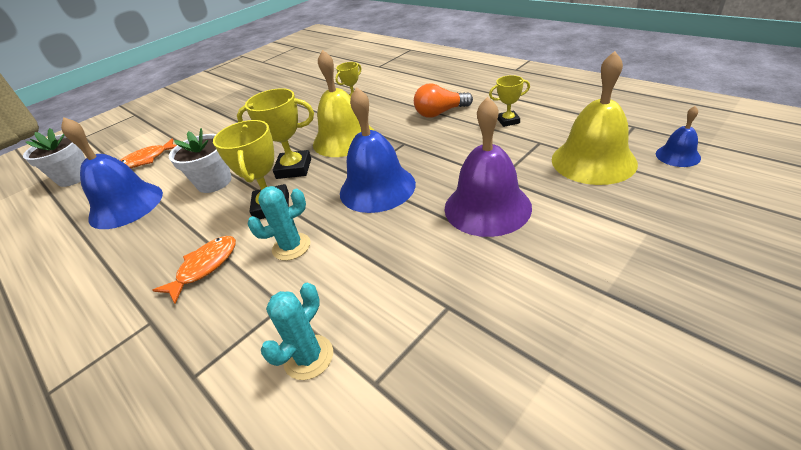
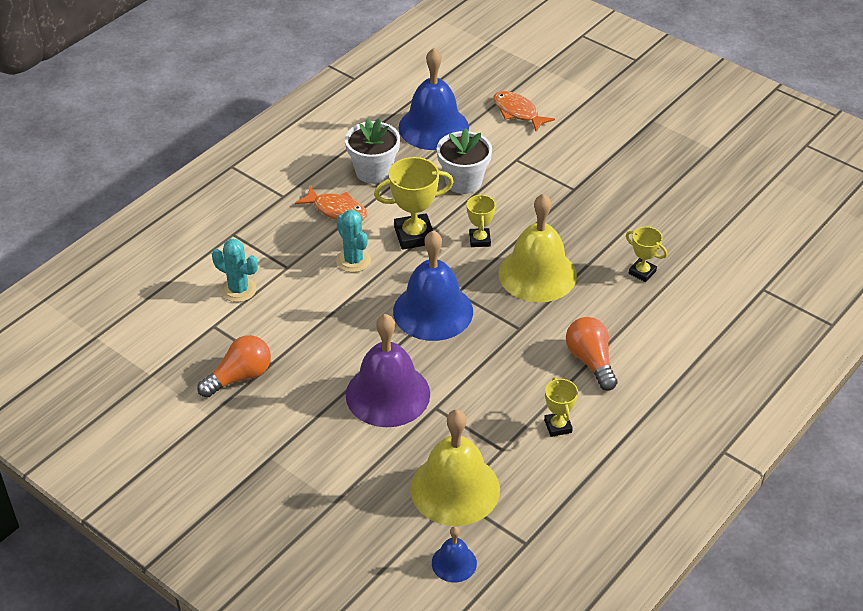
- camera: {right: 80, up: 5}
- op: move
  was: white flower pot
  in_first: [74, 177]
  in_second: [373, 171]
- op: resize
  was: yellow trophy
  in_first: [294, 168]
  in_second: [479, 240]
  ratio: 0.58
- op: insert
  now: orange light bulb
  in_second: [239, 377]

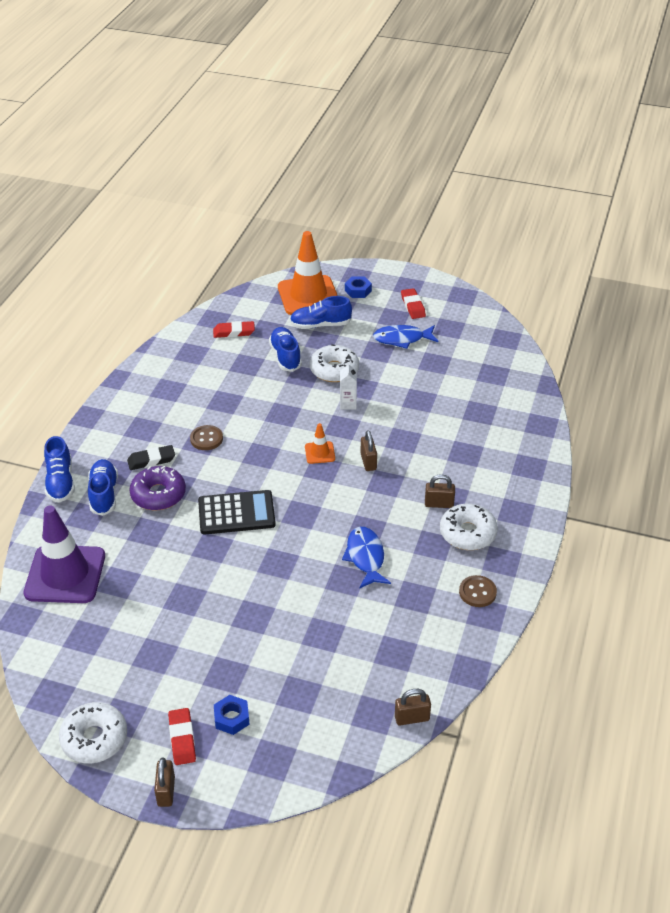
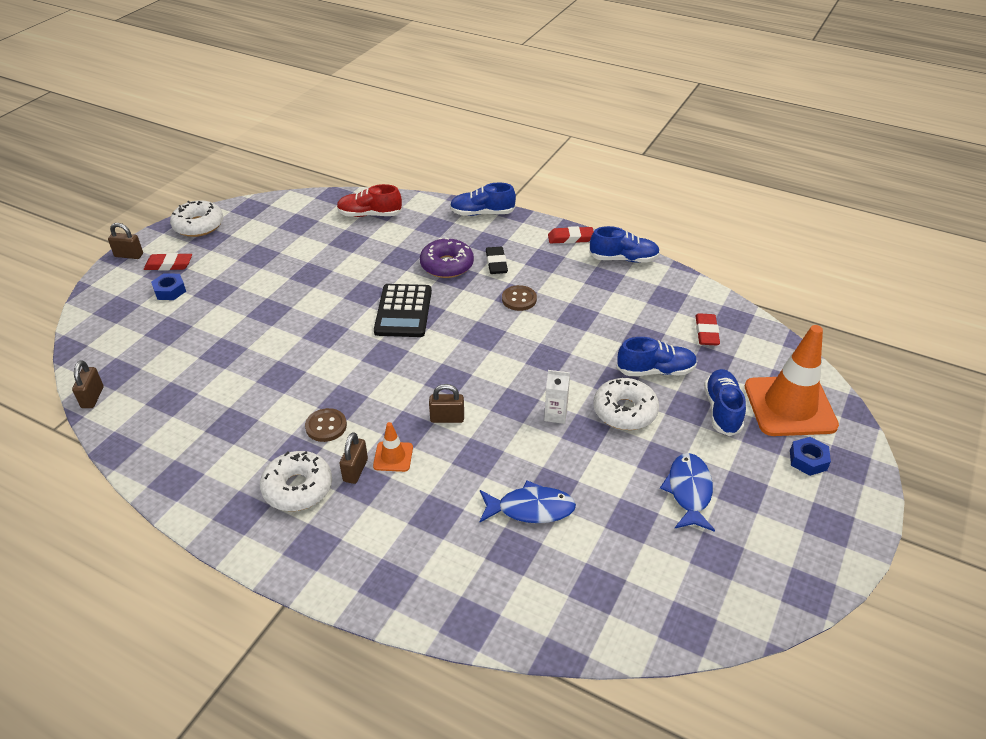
- camera: {right: 100, up: 0}
- op: replace
  was: purple traffic cone
  now: red shoe
  in_first: [65, 574]
  in_second: [369, 215]
- op: move
  was: blue shoe
  in_first: [104, 494]
  in_second: [623, 259]
- op: move
  was: orange traffic cone
  in_first: [320, 453]
  in_second: [393, 457]
- op: move
  was: blue fish
  in_first: [365, 557]
  in_second: [530, 509]
- op: move
  was: red eraser
  in_first: [413, 306]
  in_second: [570, 238]
- op: move
  was: brown button
  in_first: [477, 592]
  in_second: [326, 426]

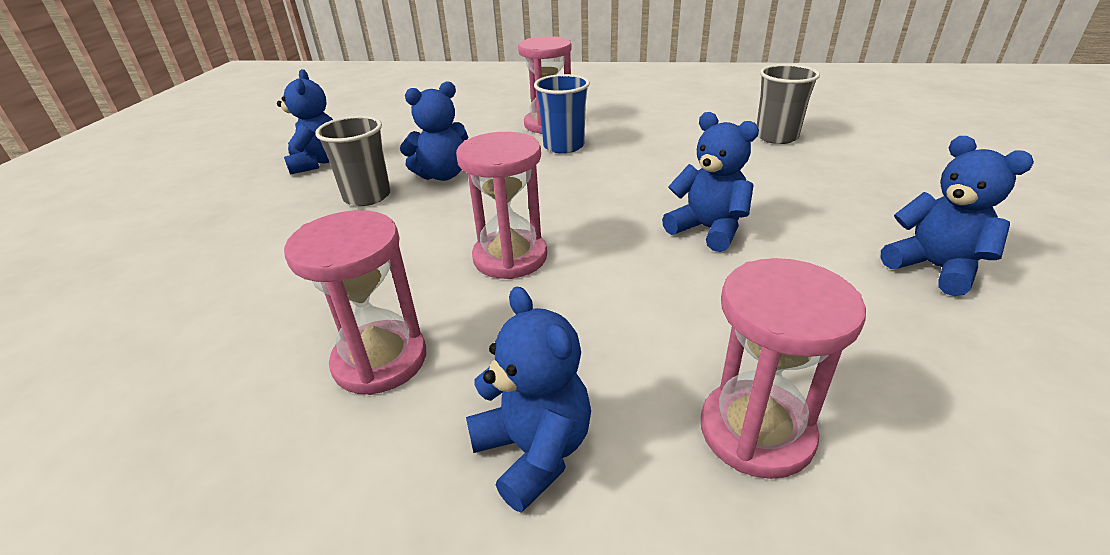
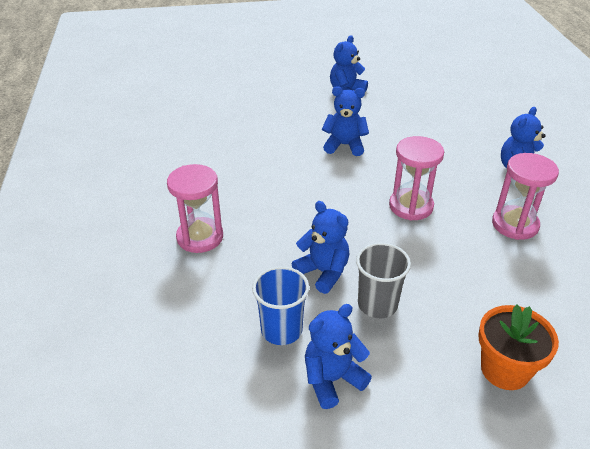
- camera: {right: -110, up: 5}
- op: move
  was: blue cup
  in_first: [563, 146]
  in_second: [281, 330]
- op: rotate
  was: blue teddy bear
  in_first: [708, 229]
  in_second: [344, 145]
  clockwise: 75
- op: delete
  was: pink hourglass
  in_first: [756, 431]
- op: delete
  was: grey cup
  in_first: [776, 137]
- op: insert
  now: orange flower pot
  in_second: [505, 370]

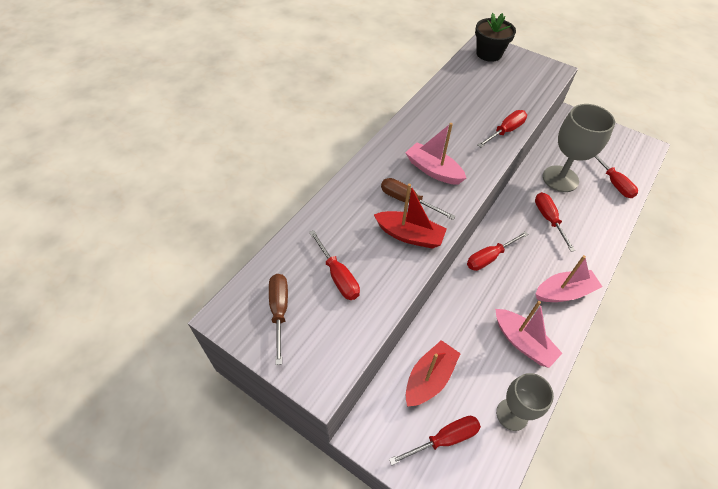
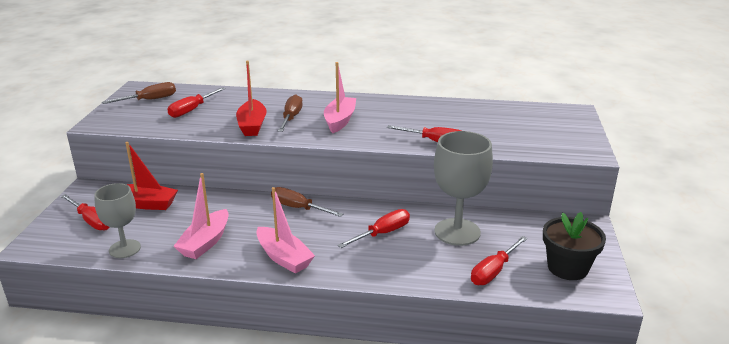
- camera: {right: 65, up: -25}
- op: recolor
  was: red screwdriver
  now: brown screwdriver
  in_first: [489, 258]
  in_second: [298, 208]
- op: move
  was: black flower pot
  in_first: [489, 54]
  in_second: [567, 268]

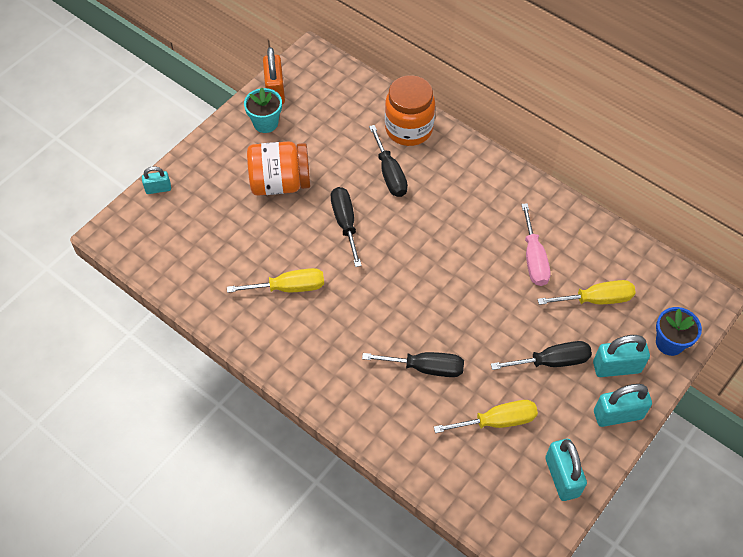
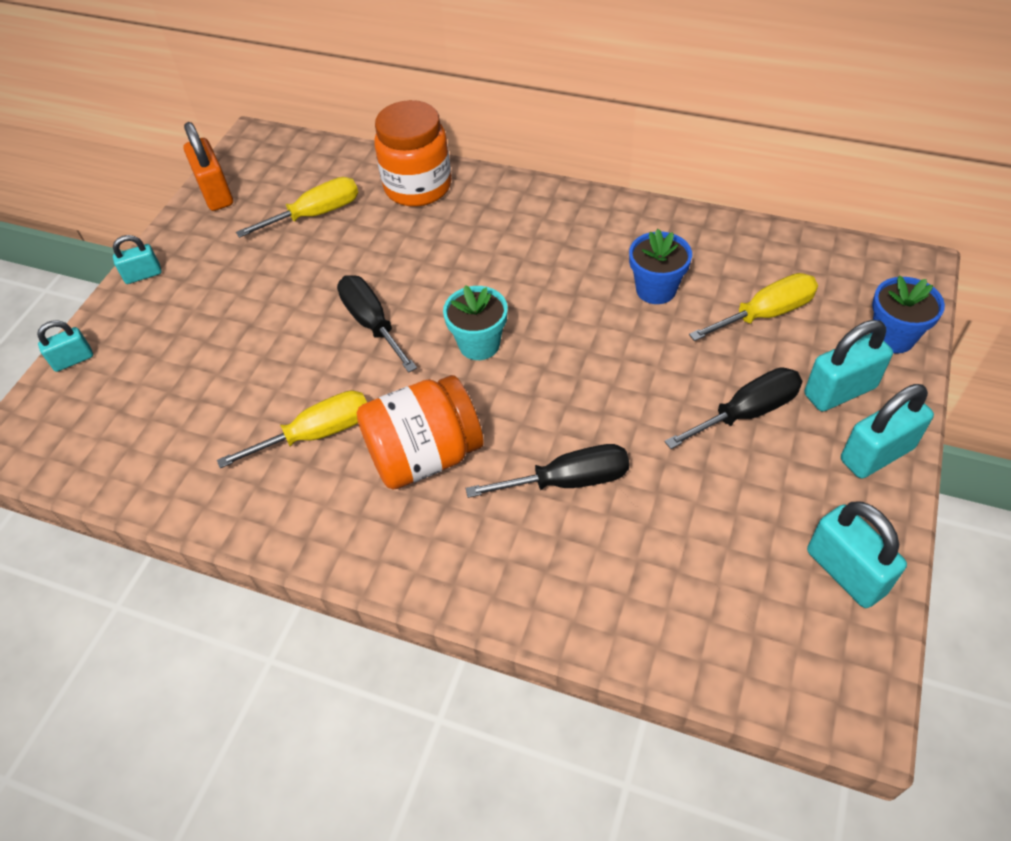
- camera: {right: -15, up: -5}
- op: move
  was: turquoise flower pot
  in_first: [265, 123]
  in_second: [479, 344]
- op: move
  was: orange jar
  in_first: [280, 183]
  in_second: [425, 456]
- op: delete
  was: black screwdriver
  in_first: [390, 174]
- op: move
  was: yellow screwdriver
  in_first: [497, 421]
  in_second: [316, 214]
- op: replace
  was: pink screwdriver
  now: blue flower pot
  in_first: [533, 258]
  in_second: [656, 289]
- op: insert
  now: turquoise padlock
  in_second: [143, 275]

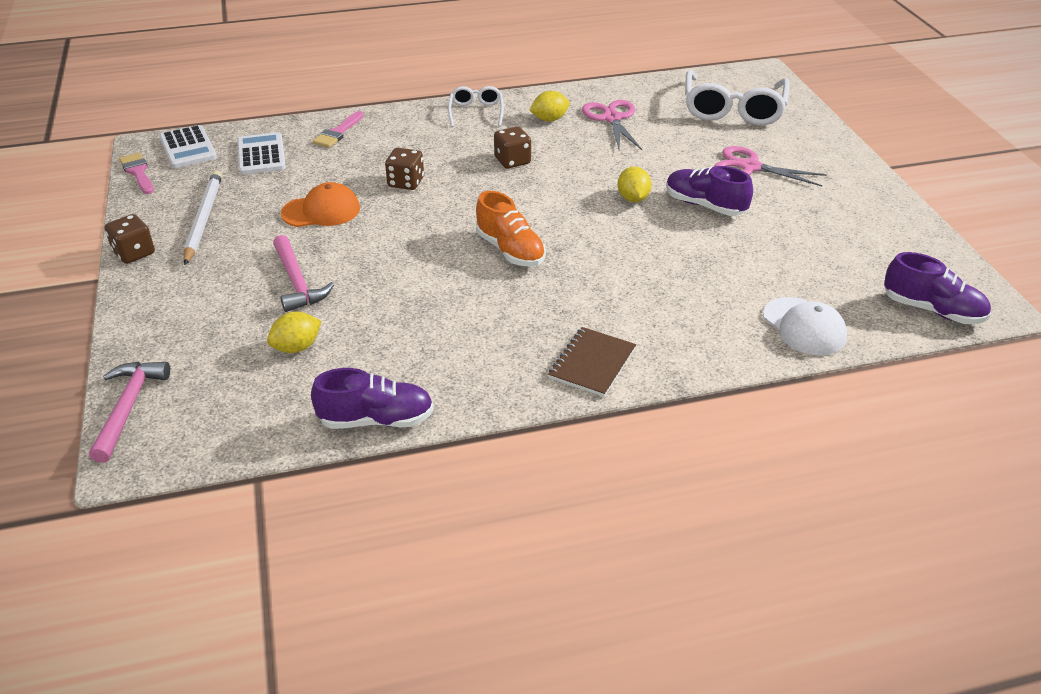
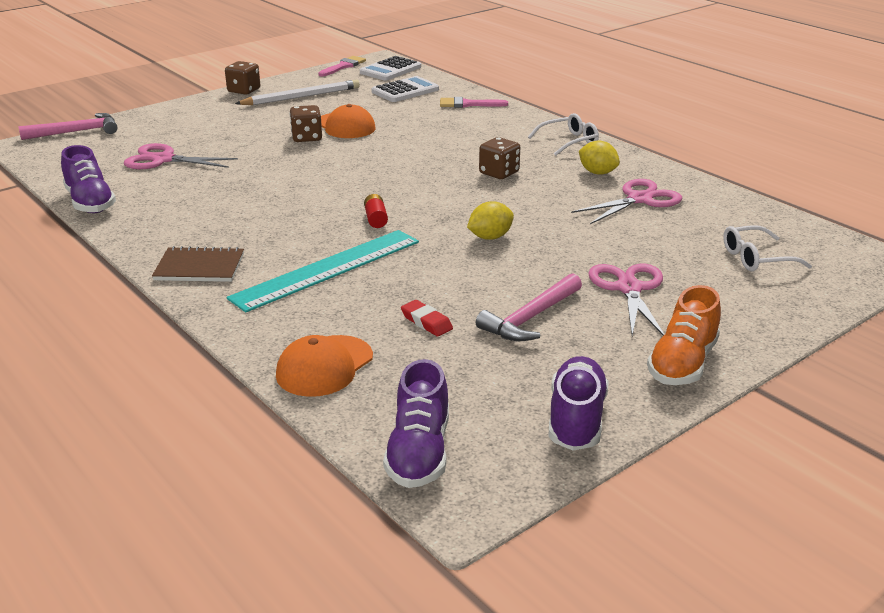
- camera: {right: 65, up: -10}
- op: replace
  was: yellow lemon
  now: pink scissors
  in_first: [297, 347]
  in_second: [163, 160]
- op: move
  was: pink hammer
  in_first: [297, 282]
  in_second: [530, 318]
- op: move
  was: brown dice
  in_first: [406, 182]
  in_second: [307, 138]
- op: move
  was: orange shoe
  in_first: [510, 250]
  in_second: [682, 363]
- op: move
  was: purple shoe
  in_first: [705, 205]
  in_second: [576, 420]
- op: resize
  was: white glasses
  in_first: [733, 109]
  in_second: [757, 258]
  ratio: 0.53
- op: recolor
  was: white cap
  now: orange cap
  in_first: [804, 327]
  in_second: [324, 366]
- op: insert
  now: turquoise ruler
  in_second: [327, 269]
- op: insert
  now: red battery
  in_second: [376, 219]
- op: insert
  now: red eraser
  in_second: [426, 322]

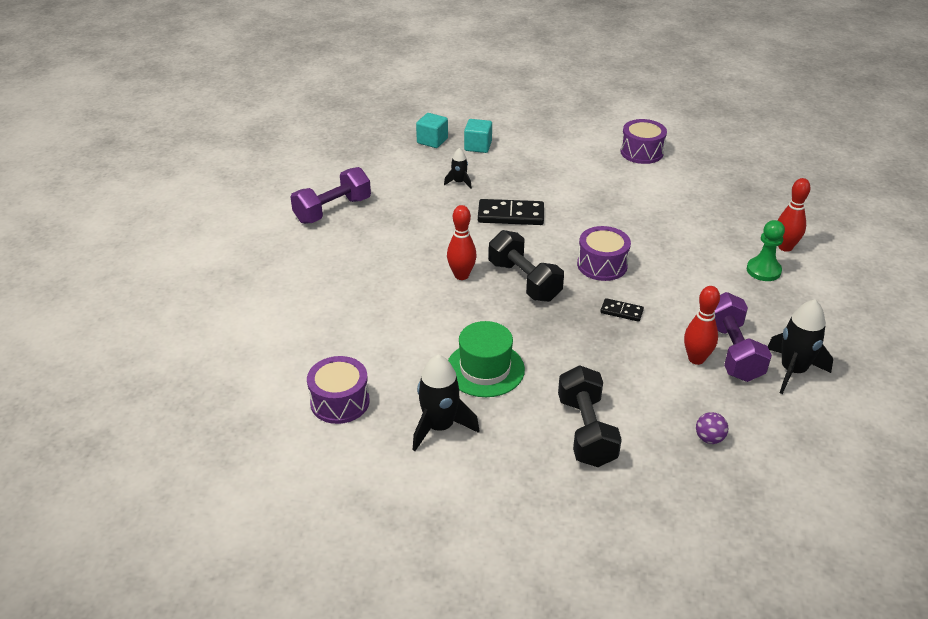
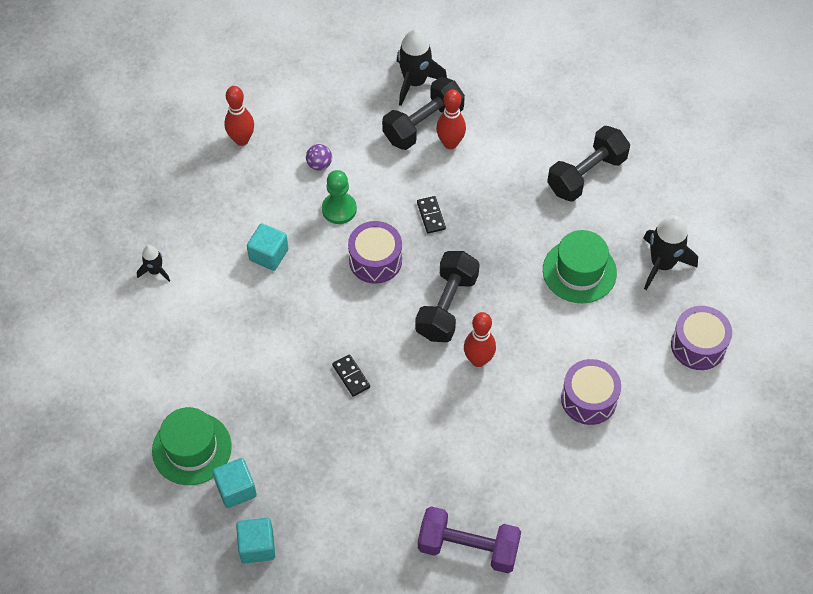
- camera: {right: -125, up: 20}
- op: move
  was: black rocket
  in_first: [459, 182]
  in_second: [155, 271]
- op: resize
  was: black domino
  in_first: [510, 215]
  in_second: [351, 376]
  ratio: 0.54
- op: move
  was: purple drum
  in_first: [641, 152]
  in_second: [589, 399]
- op: move
  was: purple ball
  in_first: [709, 438]
  in_second: [319, 164]
- op: recolor
  was: purple dumbbell
  now: black dumbbell
  in_first: [732, 352]
  in_second: [423, 125]
- op: move
  was: green pawn
  in_first: [763, 270]
  in_second: [339, 209]
- op: insert
  now: green hat
  in_second: [191, 448]
- op: insert
  now: turquoise cube
  in_second: [269, 255]

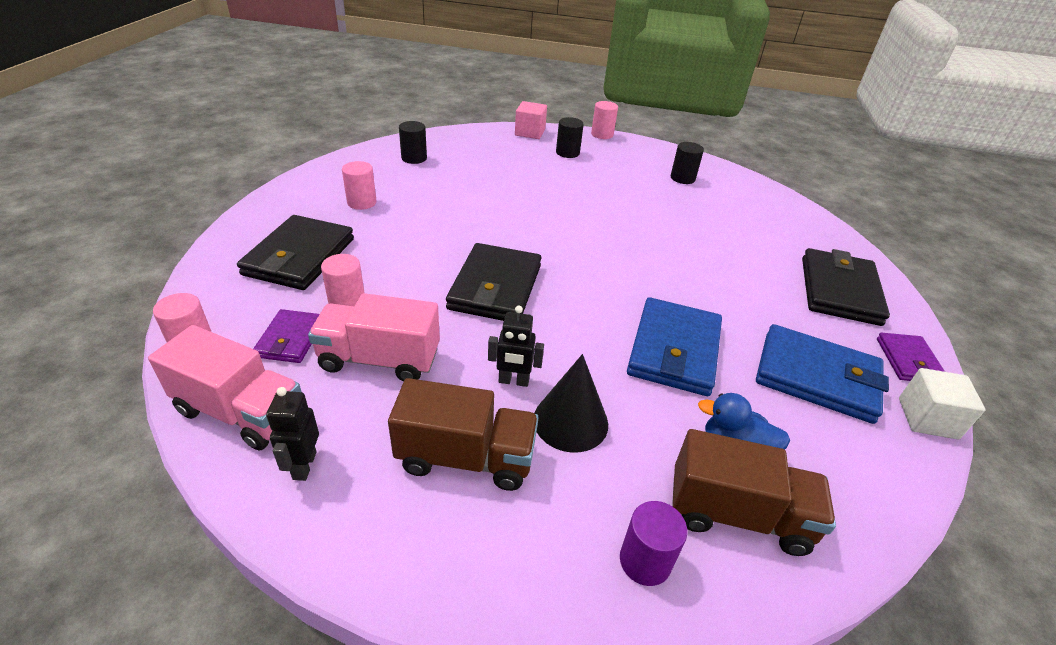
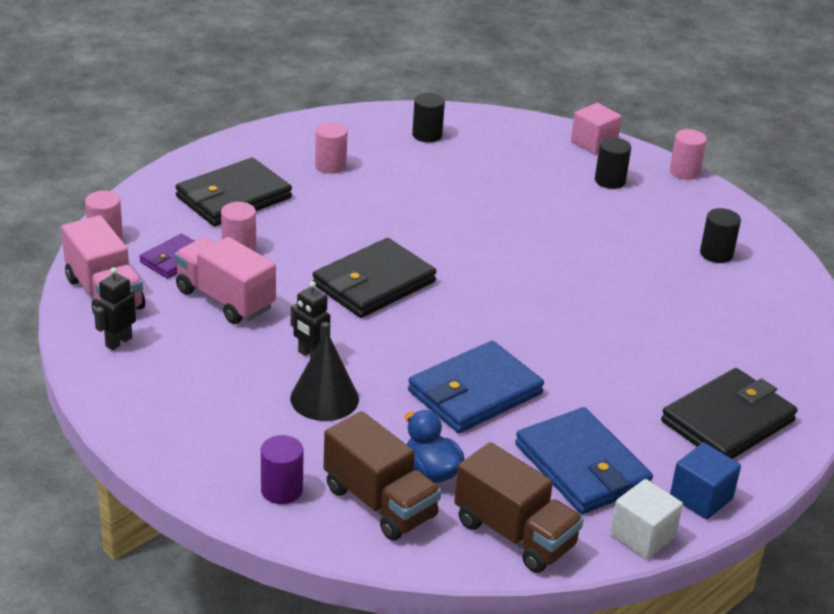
- camera: {right: 35, up: -5}
- op: move
  was: brown truck
  in_first: [466, 457]
  in_second: [514, 534]
- op: replace
  was: purple wallet
  now: blue cube
  in_first: [908, 361]
  in_second: [701, 498]

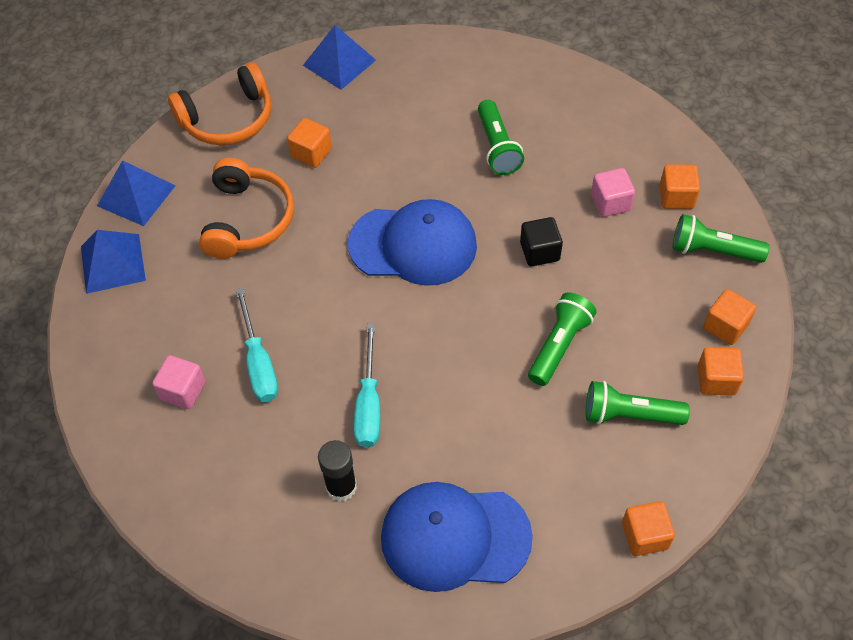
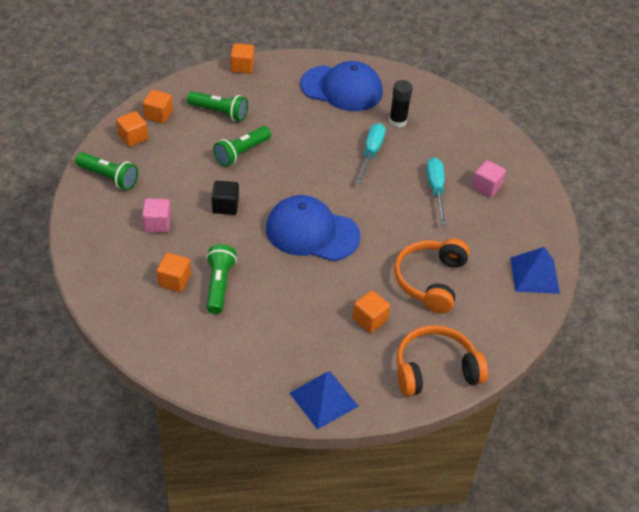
- camera: {right: -170, up: -10}
- op: delete
  was: blue pyramid
  in_first: [136, 195]
- op: move
  was: orange cube
  in_first: [676, 197]
  in_second: [174, 281]

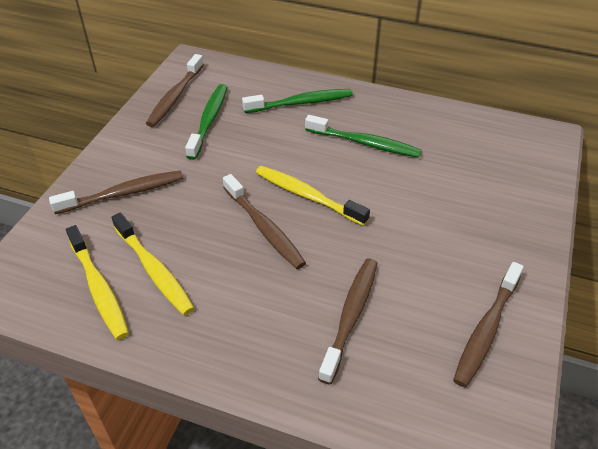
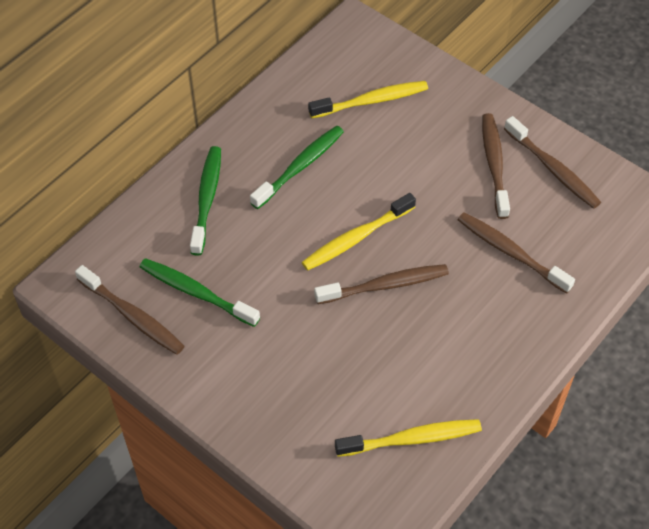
- camera: {right: -70, up: 10}
- op: move
  was: brown toothbrush
  in_first: [123, 193]
  in_second: [494, 165]
- op: move
  was: yellow toothbrush
  in_first: [154, 269]
  in_second: [371, 101]

